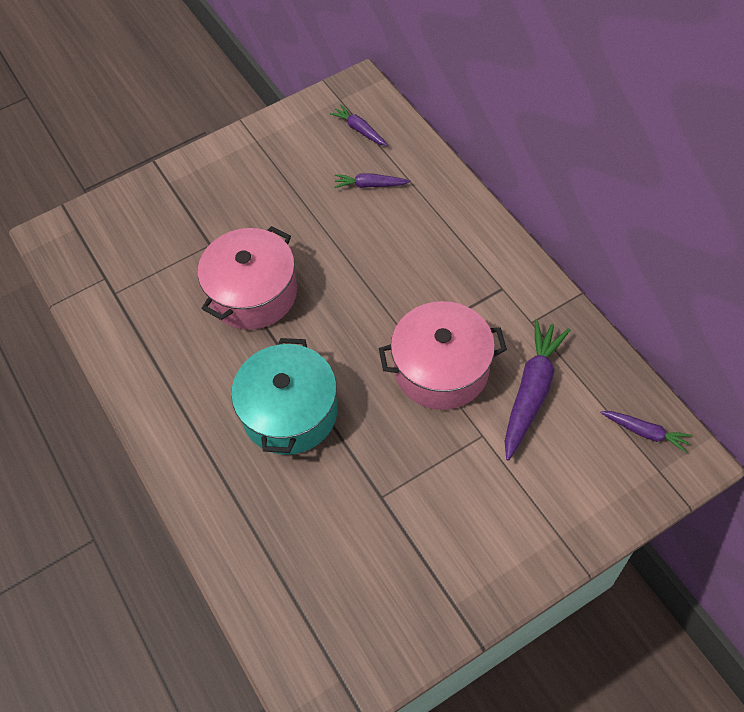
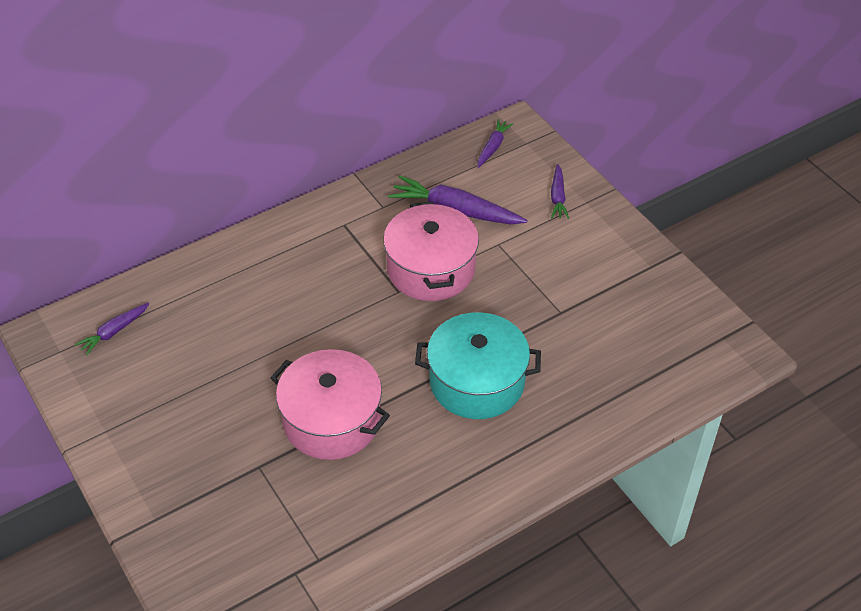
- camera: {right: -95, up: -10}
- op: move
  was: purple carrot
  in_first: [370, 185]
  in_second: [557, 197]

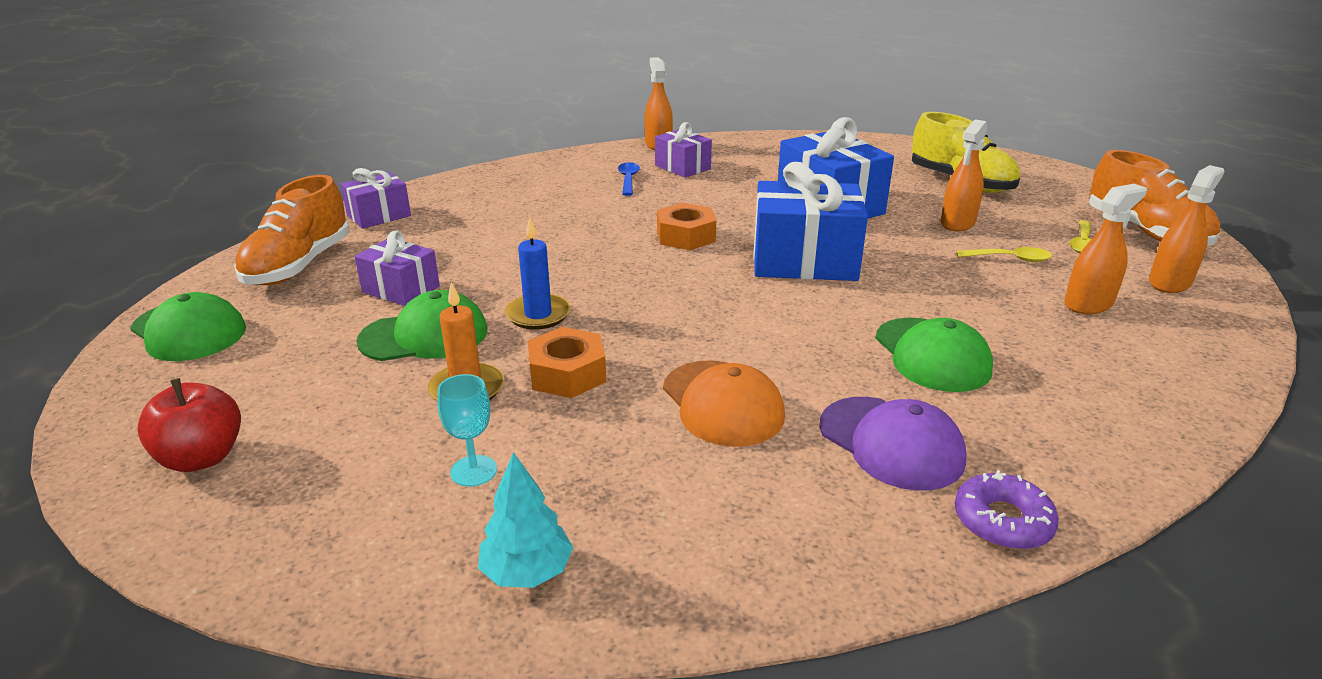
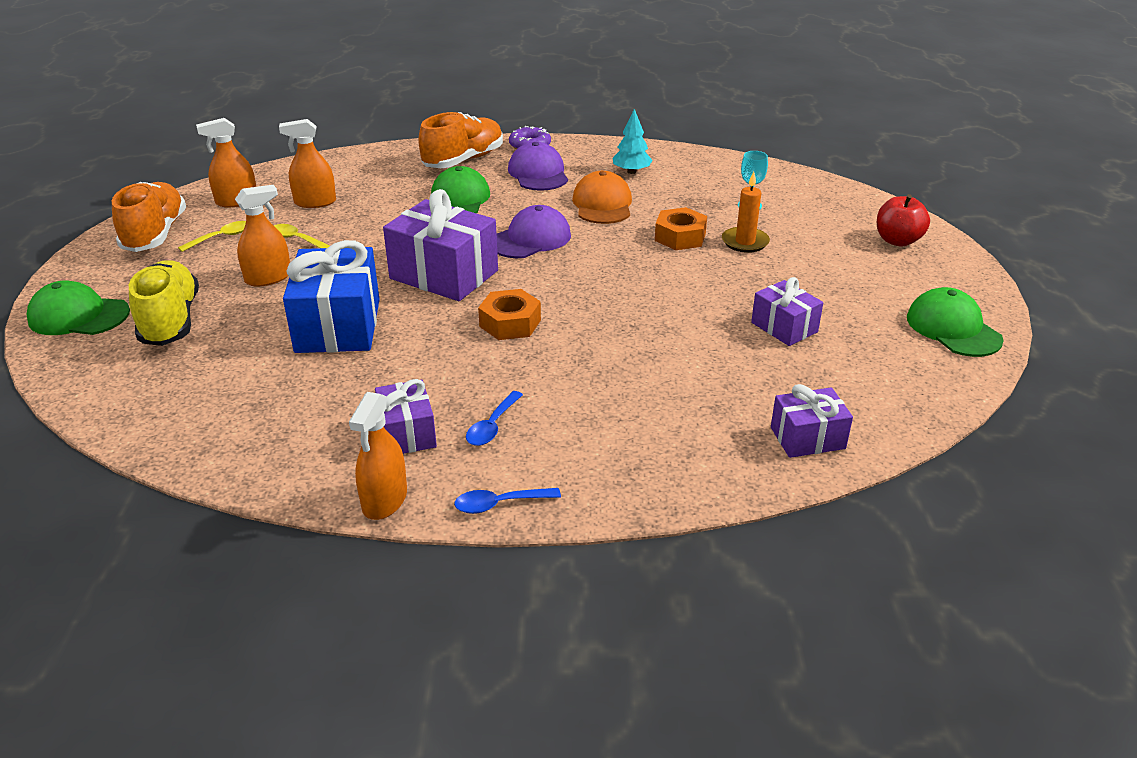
- camera: {right: -155, up: 5}
- op: move
  was: orange shoe
  in_first: [299, 265]
  in_second: [463, 160]
- op: move
  was: green cap
  in_first: [424, 336]
  in_second: [78, 316]
- op: move
  was: turquoise tree
  in_first: [527, 572]
  in_second: [631, 172]
- op: delete
  was: blue candle
  in_first: [538, 315]
- op: recolor
  was: blue gift
  now: purple gift
  in_first: [804, 261]
  in_second: [444, 274]
- op: insert
  now: blue spoon
  in_second: [499, 504]
- op: insert
  now: purple cap
  in_second: [530, 239]

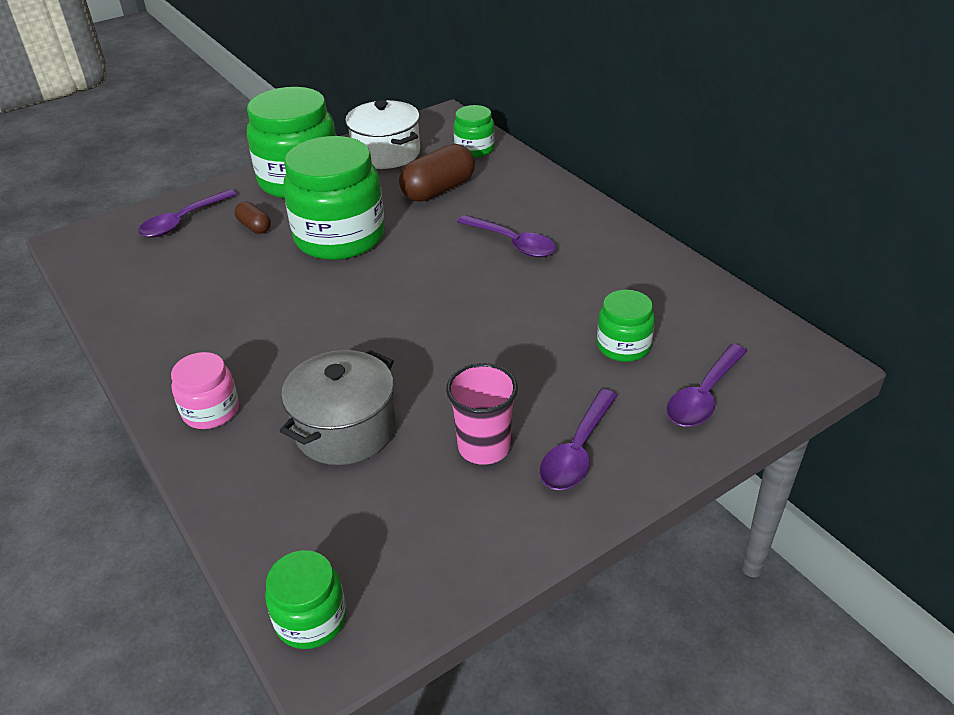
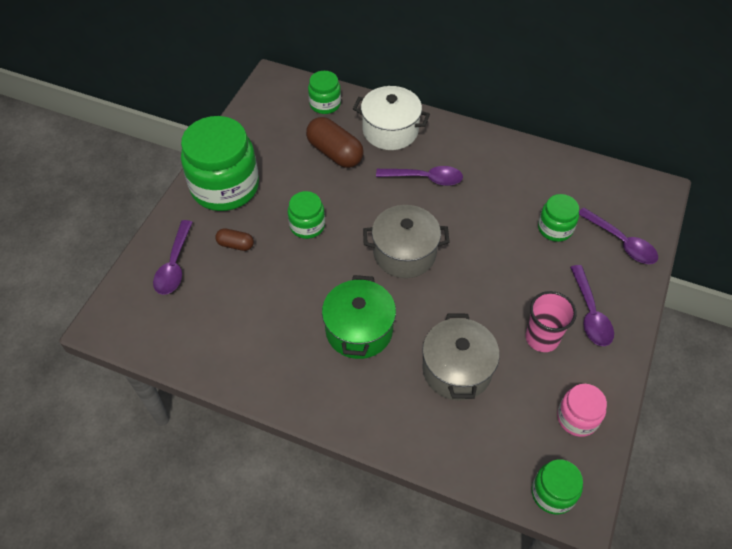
- camera: {right: -35, up: 15}
- op: move
  was: pink jar
  in_first: [211, 411]
  in_second: [577, 418]
- op: resize
  was: green jar
  in_first: [340, 237]
  in_second: [307, 225]
  ratio: 0.5
- op: move
  was: white pot
  in_first: [386, 153]
  in_second: [390, 130]
- op: rotate
  was: brown capsule
  in_first: [438, 190]
  in_second: [335, 153]
  clockwise: -60
- op: rotate
  was: purple spoon
  in_first: [703, 396]
  in_second: [621, 242]
  clockwise: -45
- op: insert
  now: green pot
  in_second: [359, 330]
- op: insert
  now: grey pot
  in_second: [404, 253]

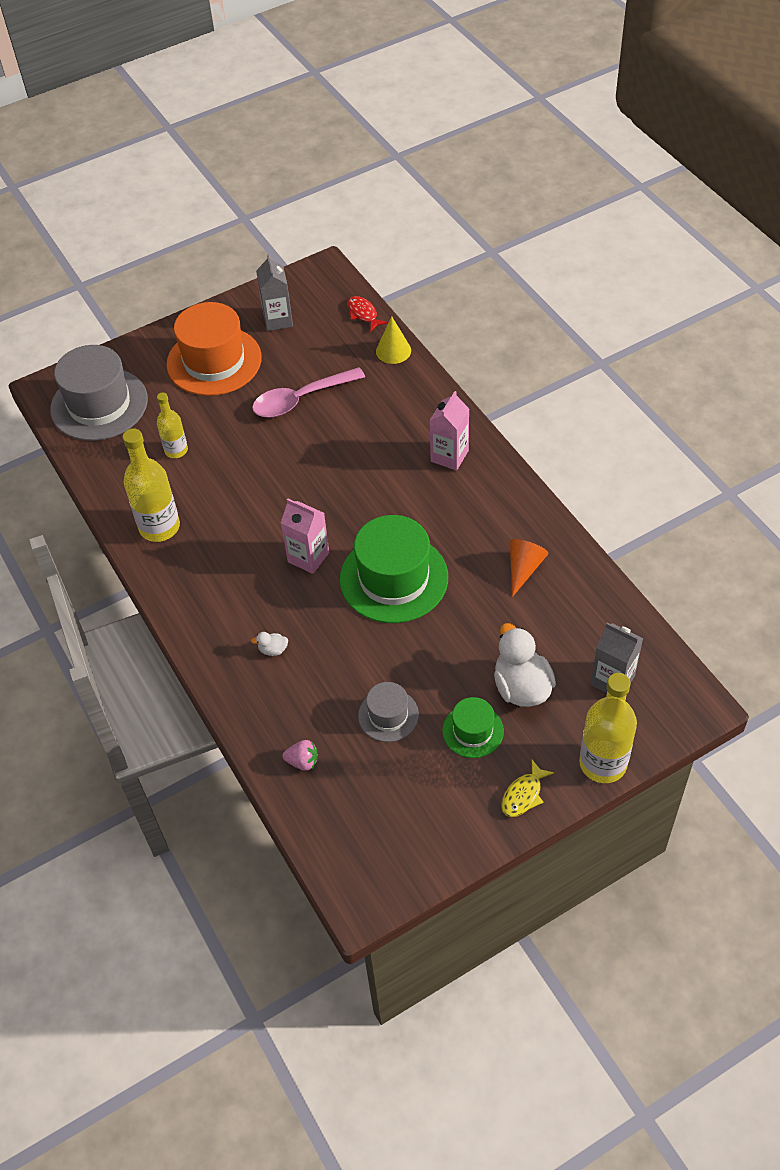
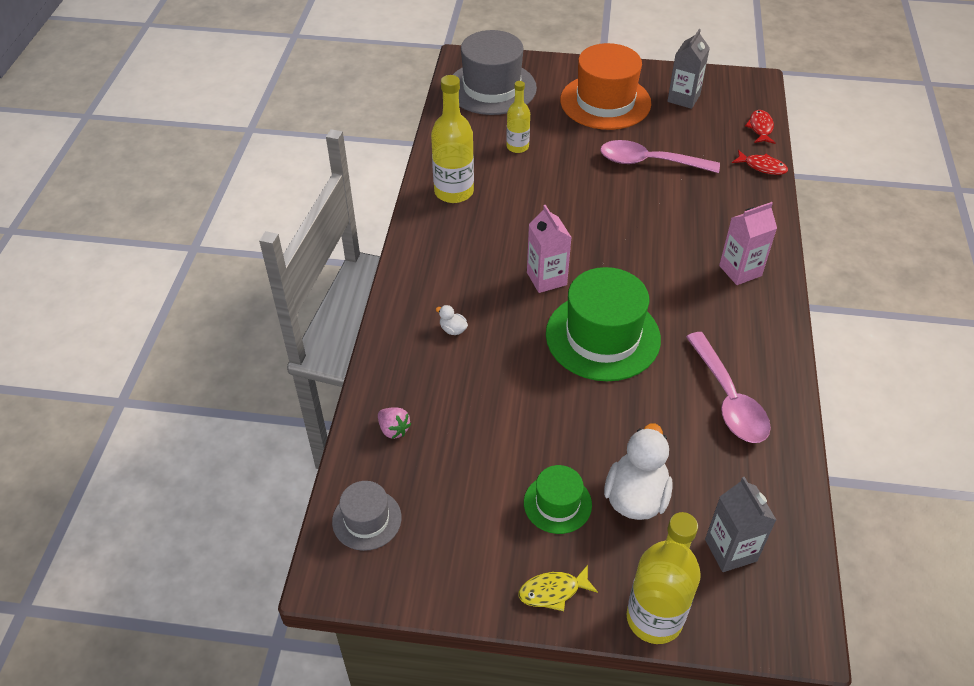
- camera: {right: 35, up: -5}
- op: move
  was: grey hat
  in_first: [388, 715]
  in_second: [367, 519]
- op: replace
  was: yellow cone
  now: red fish
  in_first: [393, 351]
  in_second: [762, 167]
- op: replace
  was: orange cone
  now: pink spoon
  in_first: [524, 568]
  in_second: [728, 399]

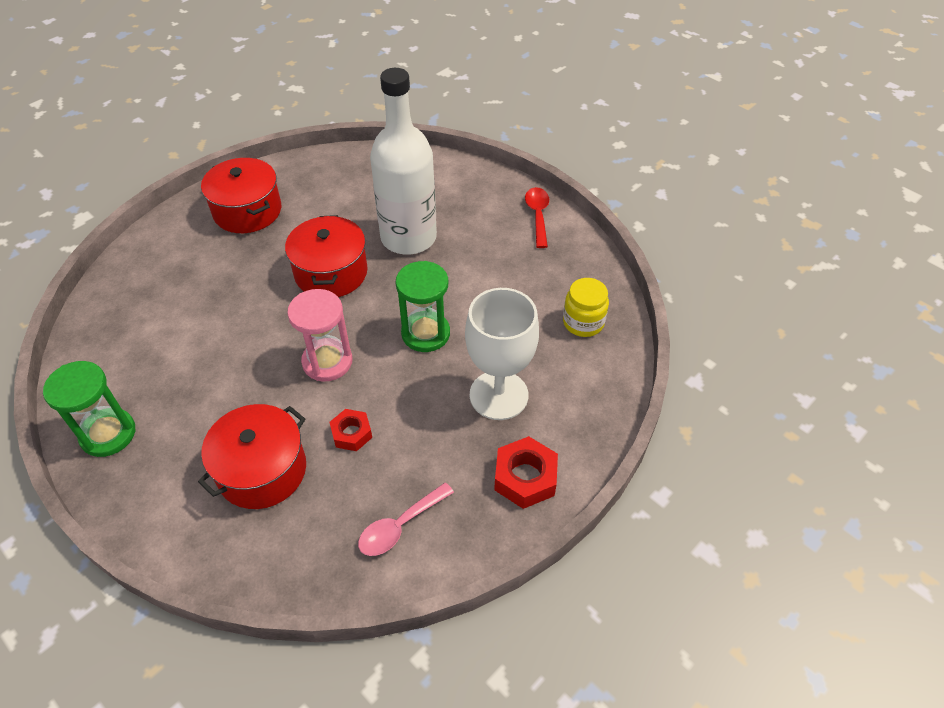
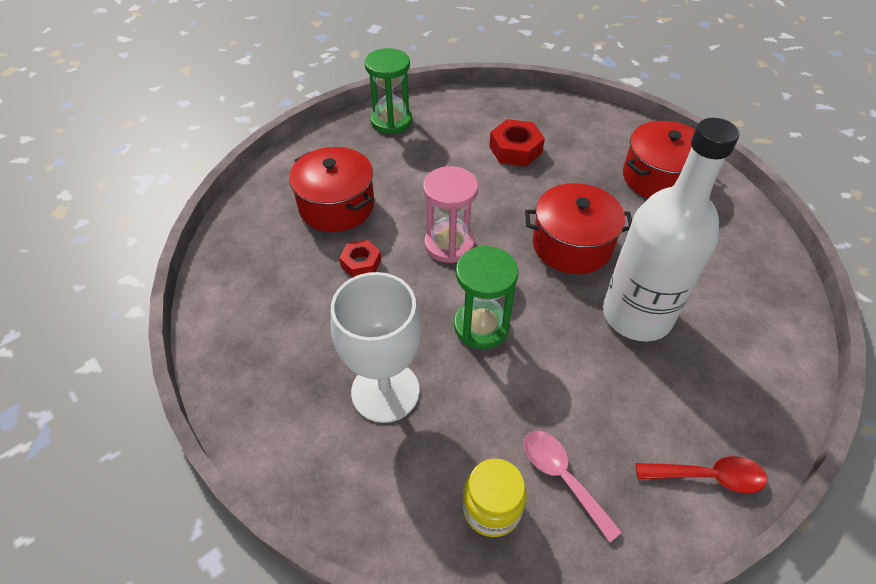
- camera: {right: 95, up: 0}
- op: move
  was: pink spoon
  in_first: [400, 526]
  in_second: [562, 477]
- op: move
  was: red nut
  in_first: [525, 477]
  in_second: [515, 149]

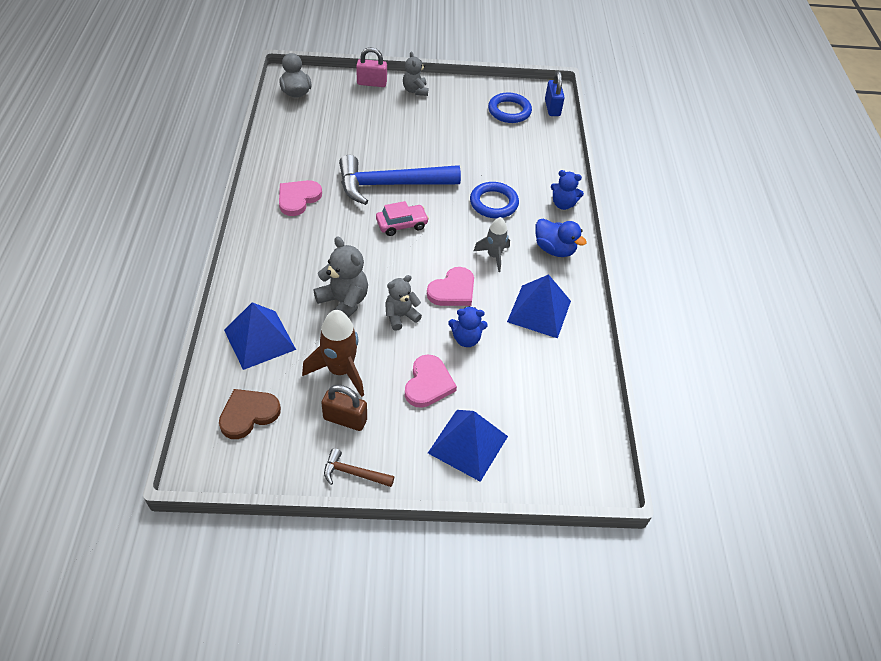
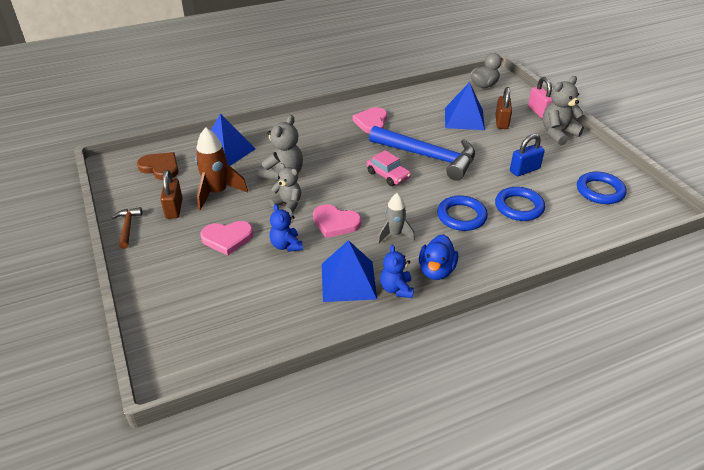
- camera: {right: 70, up: -10}
- op: rotate
  was: pink heart
  in_first: [298, 198]
  in_second: [371, 122]
  clockwise: -90
- op: rotate
  was: blue hammer
  in_first: [391, 185]
  in_second: [428, 157]
  clockwise: 150
- op: resize
  was: grey teddy bear
  in_first: [415, 91]
  in_second: [558, 134]
  ratio: 1.5
- op: move
  was: blue pyramid
  in_first: [468, 444]
  in_second: [464, 118]
- op: move
  was: blue padlock
  in_first: [552, 108]
  in_second: [524, 170]
- op: move
  was: blue teddy bear
  in_first: [563, 204]
  in_second: [396, 289]
- op: insert
  now: blue ring
  in_second: [519, 207]
- op: insert
  now: brown padlock
  in_second: [501, 122]

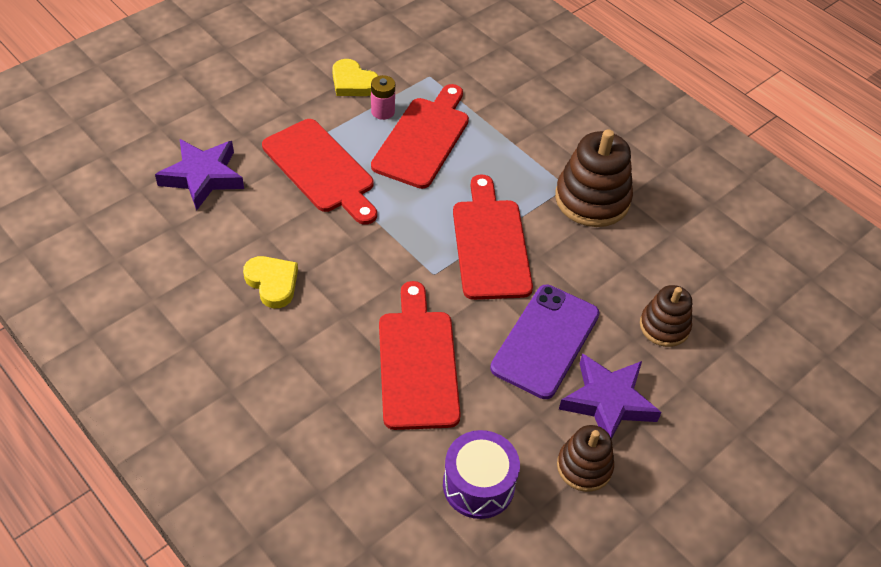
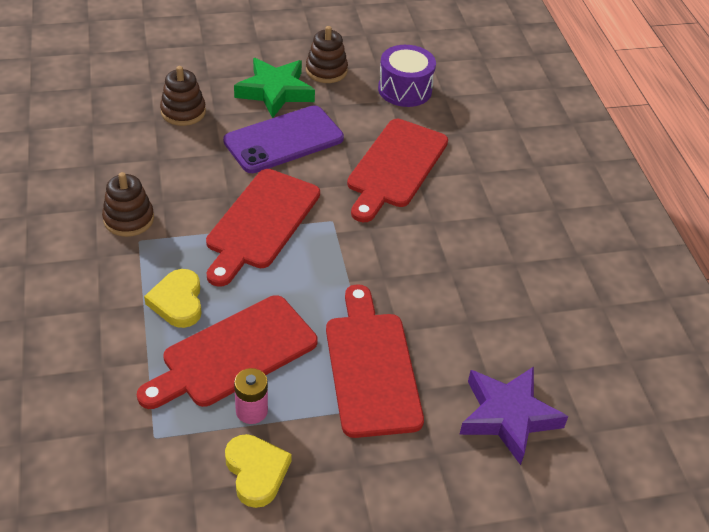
- camera: {right: -150, up: -5}
- op: move
  was: yellow heart
  in_first: [272, 283]
  in_second: [178, 302]
- op: resize
  was: brown stacking toy
  in_first: [592, 199]
  in_second: [129, 219]
  ratio: 0.61
- op: recolor
  was: purple star
  now: green star
  in_first: [608, 402]
  in_second: [275, 91]

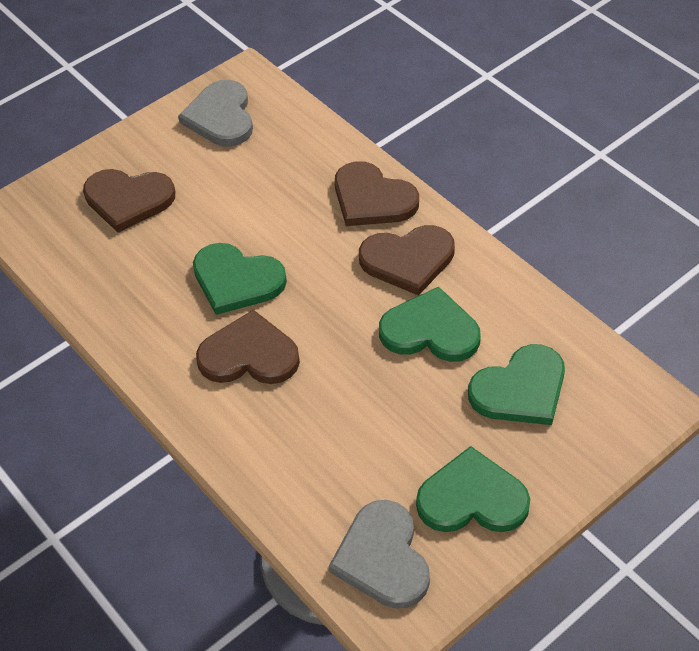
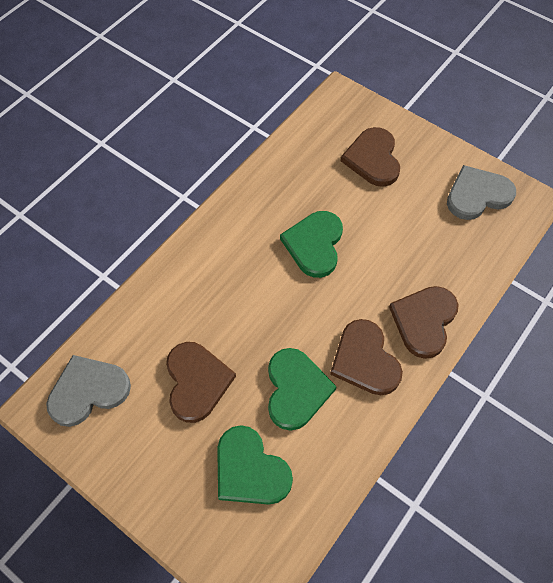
- camera: {right: 75, up: 10}
- op: move
  was: brown heart
  in_first: [249, 355]
  in_second: [196, 382]
- op: delete
  was: green heart
  in_first: [472, 498]

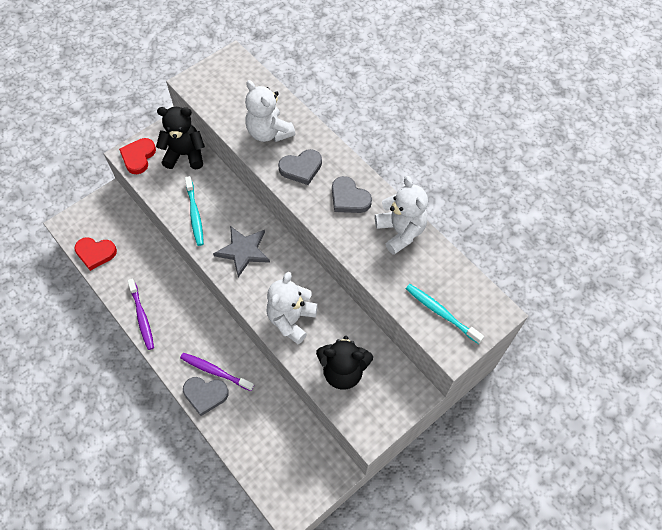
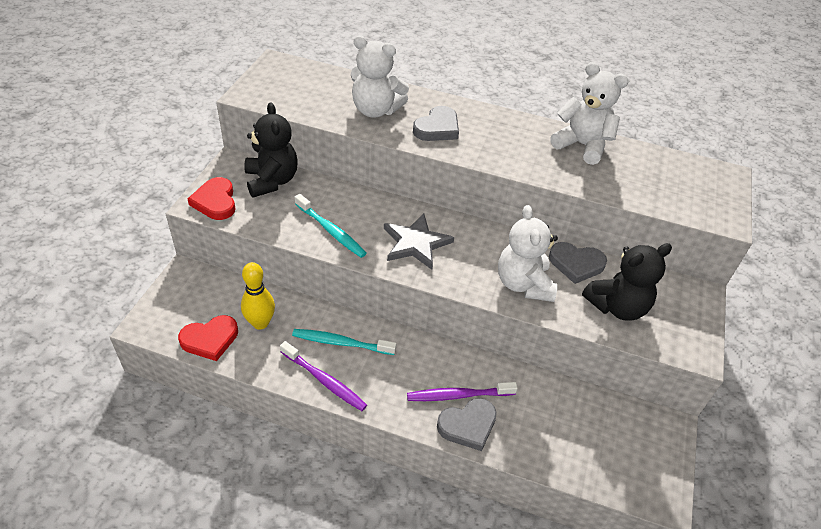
- camera: {right: -35, up: -15}
- op: rotate
  was: black teddy bear
  in_first: [185, 154]
  in_second: [271, 181]
  clockwise: 105
- op: move
  was: grey heart
  in_first: [349, 198]
  in_second: [576, 264]
- op: move
  was: turquoise toothbrush
  in_first: [441, 313]
  in_second: [341, 343]
- op: insert
  now: yellow bowling pin
  in_second: [260, 323]

